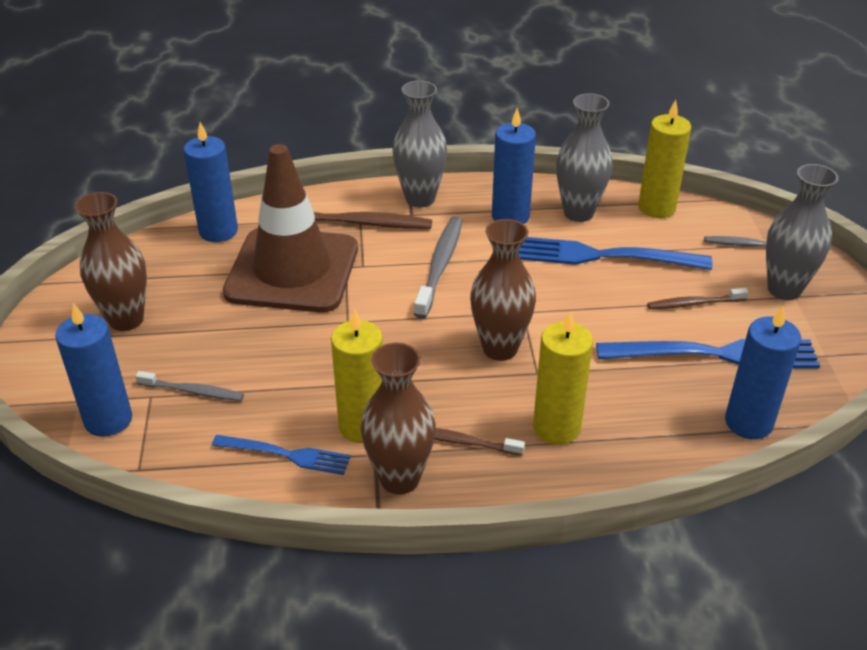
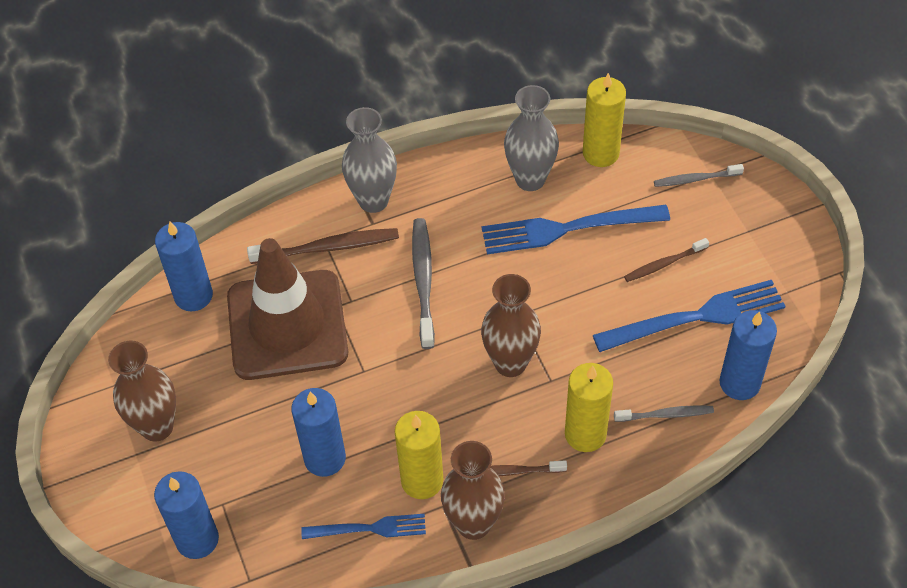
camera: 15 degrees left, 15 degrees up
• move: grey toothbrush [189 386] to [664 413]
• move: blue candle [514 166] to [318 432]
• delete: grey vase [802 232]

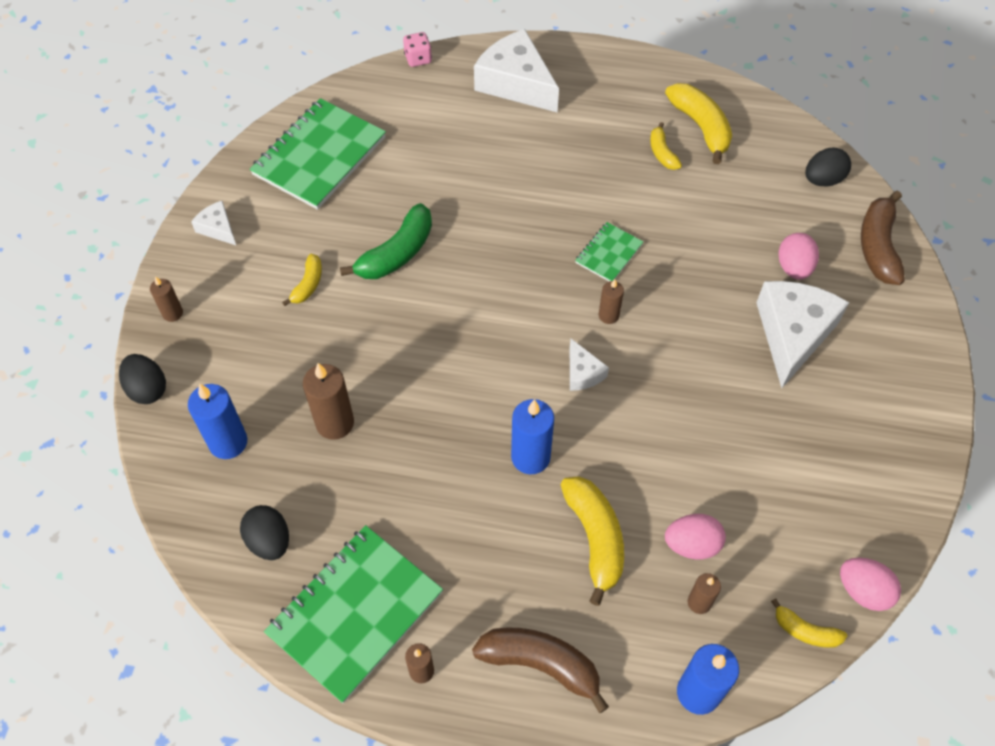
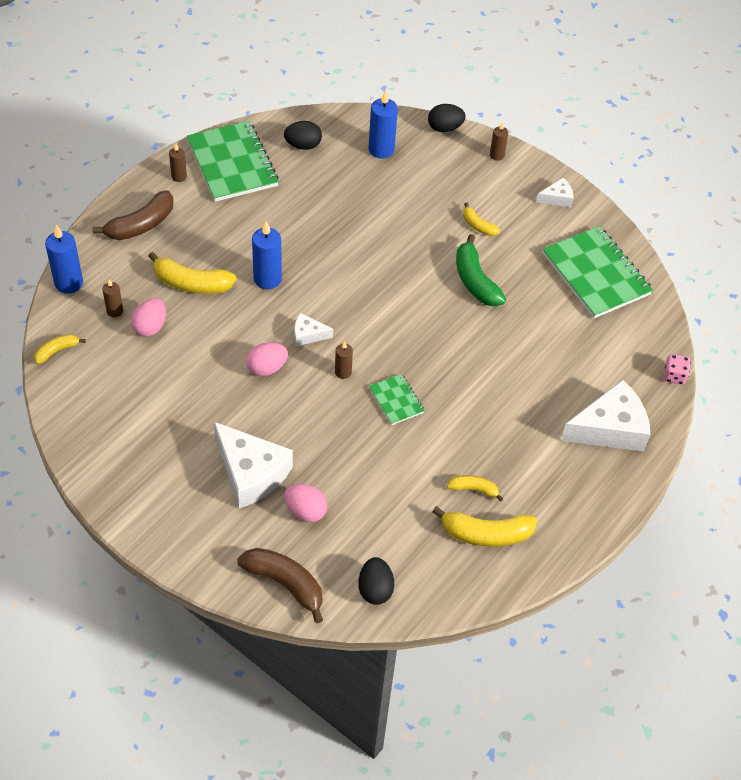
camera: 115 degrees right, 5 degrees down
• delete: brown candle [328 401]
• move: pink egg [870 584] to [267 359]

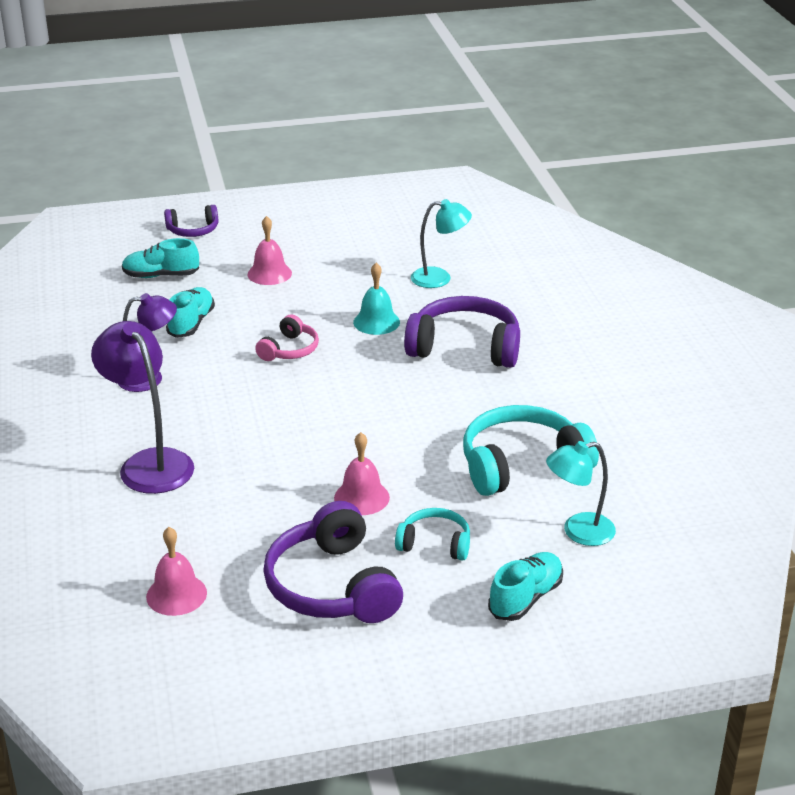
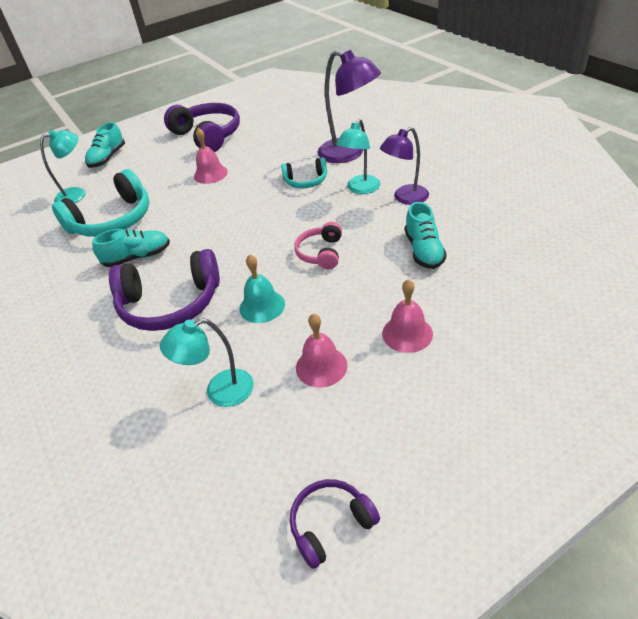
camera: 165 degrees right, 10 degrees up
• move: turquoise shoe [160 258] to [131 248]
• move: pink bell [176 571] to [321 351]
• move: purple headphones [191 221] to [335 524]
• move: turquoise headphones [432 534] to [304 172]
• insert: turquoise lamp [358 156]

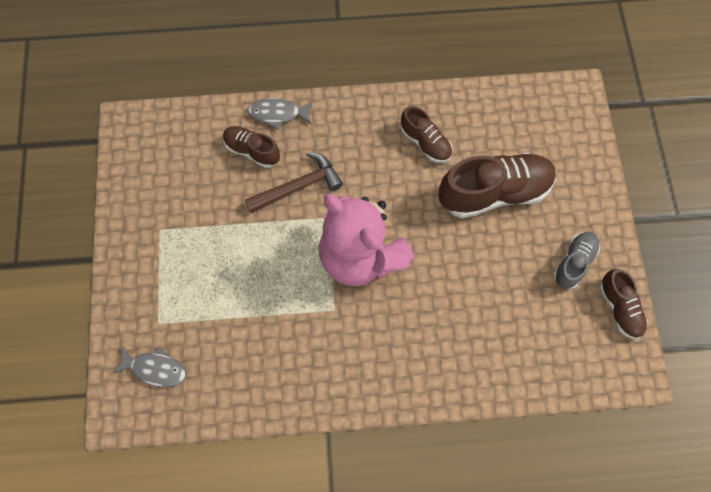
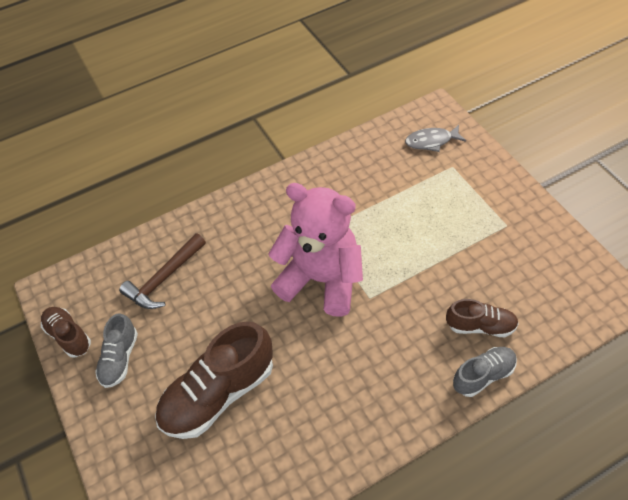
camera: 160 degrees right, 15 degrees down
• move: brown hammer [294 182] to [162 271]
• replace: grey fish [280 114] to grey shoe [485 372]
• delete: brown shoe [426 134]

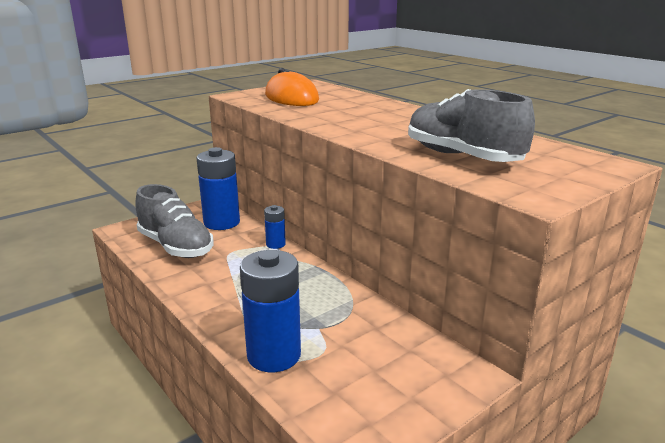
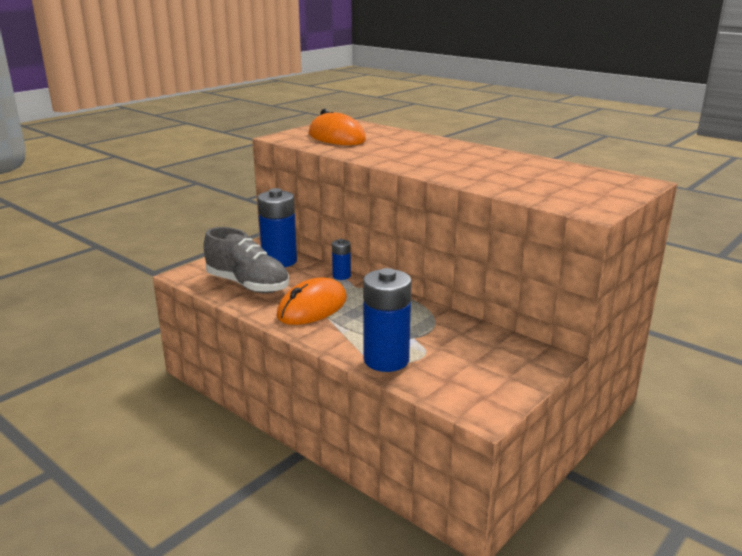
camera: 10 degrees left, 0 degrees up
• delete: grey shoe [471 125]
• insert: orange mouse [312 301]

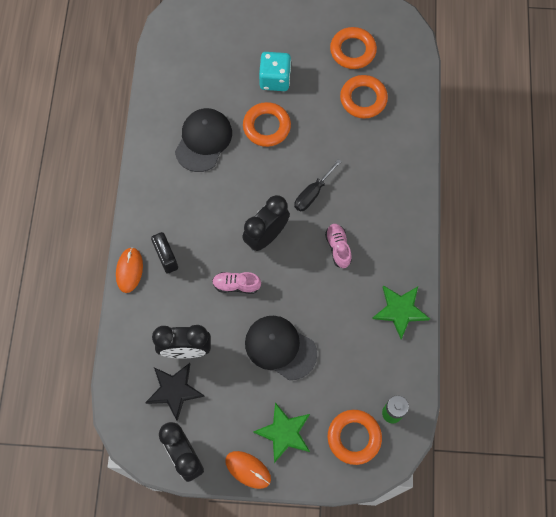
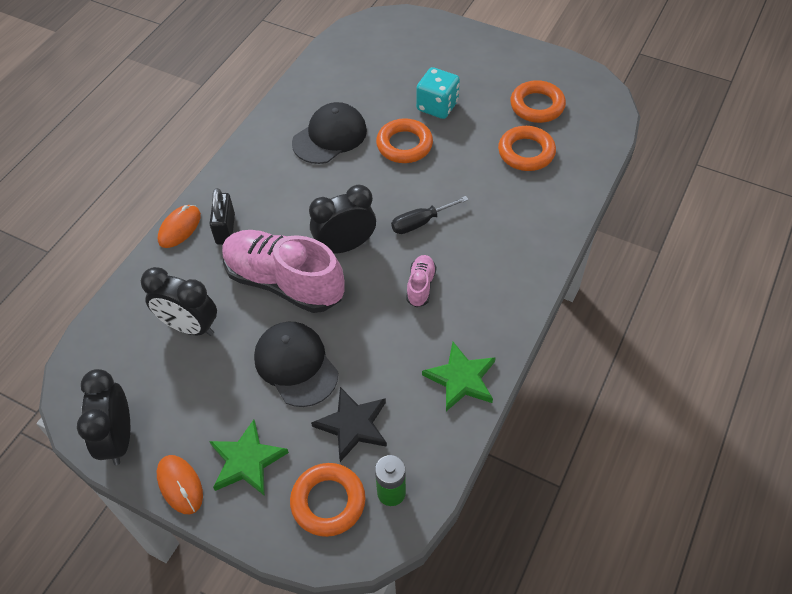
camera: 25 degrees right, 15 degrees down
• move: black star [175 392] to [349 424]
• resize: pink shoe [236 283] = [283 271] x2.26

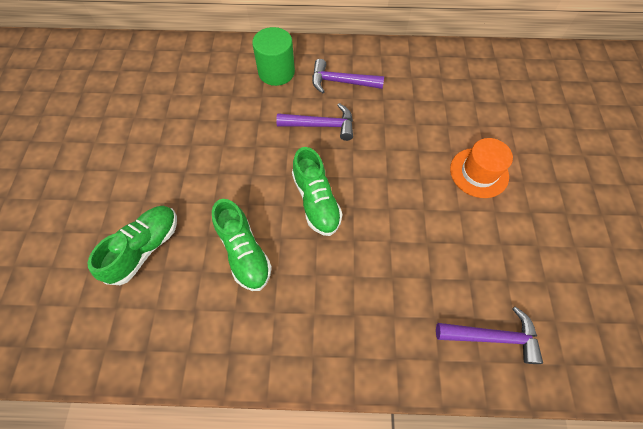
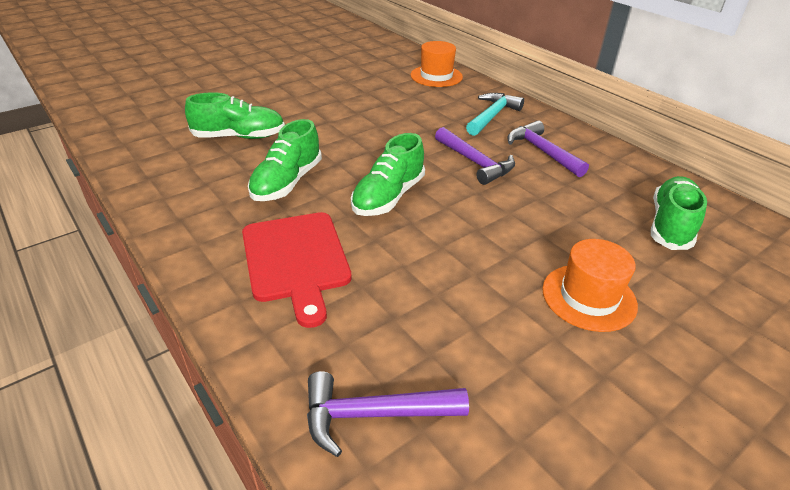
camera: 50 degrees right, 25 degrees down
• replace: green cylinder [273 56] to turquoise hammer [495 114]
• rotate: purple hammer [489 335] = [388 414] 120 degrees clockwise
• insert: red cutting board [297 270]
• insert: orange hat [437 64]
• insert: green shoe [679 213]

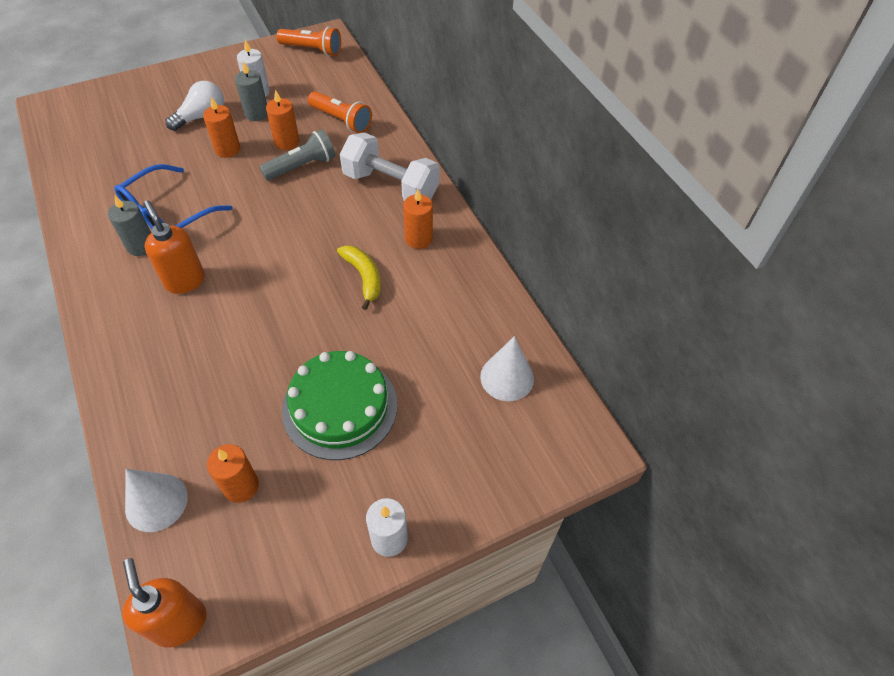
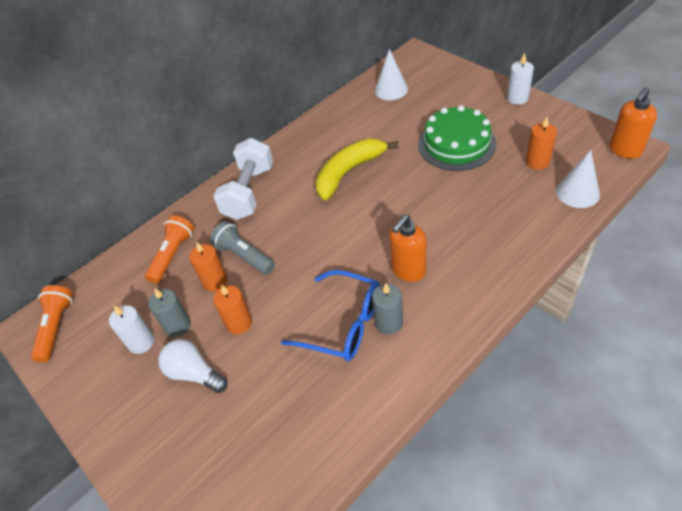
camera: 100 degrees left, 5 degrees down
• resize: yellow banana [359 277] = [357 169] x1.61
• delete: orange candle [418 219]

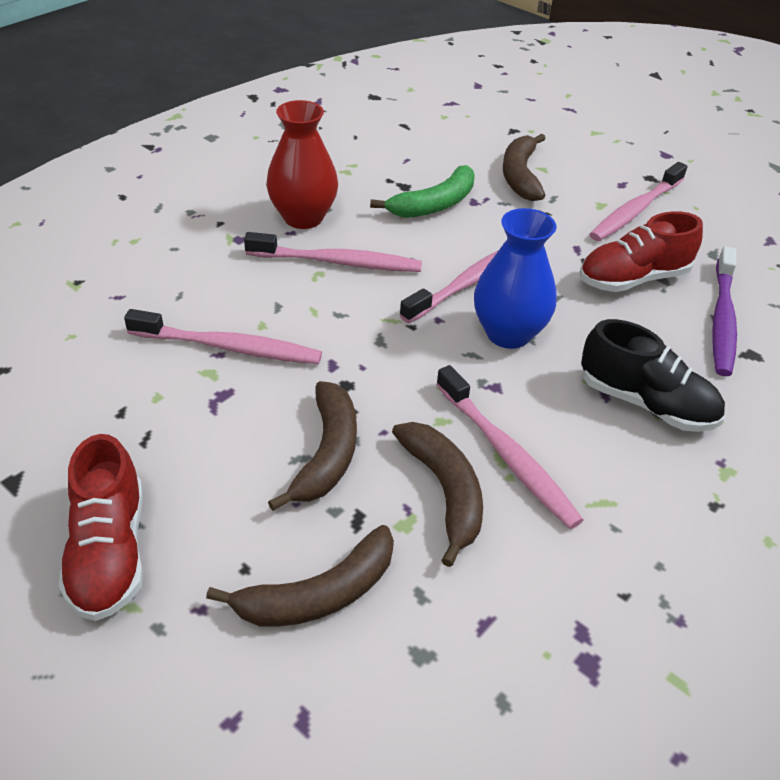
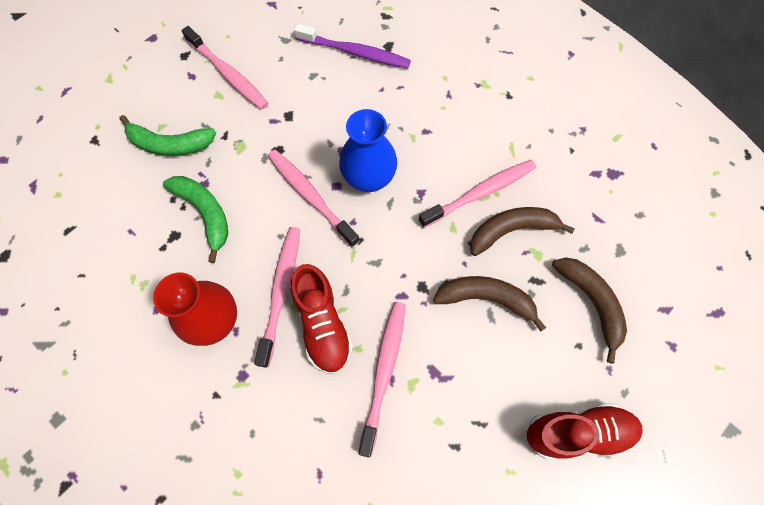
camera: 85 degrees left, 25 degrees up
• recolor: brown banana [524 167] to green banana [168 135]
• move: red shoe [641 251] to [322 319]
• delete: black shoe [653 375]

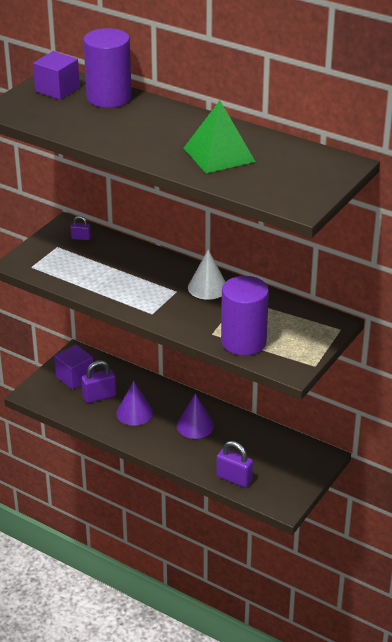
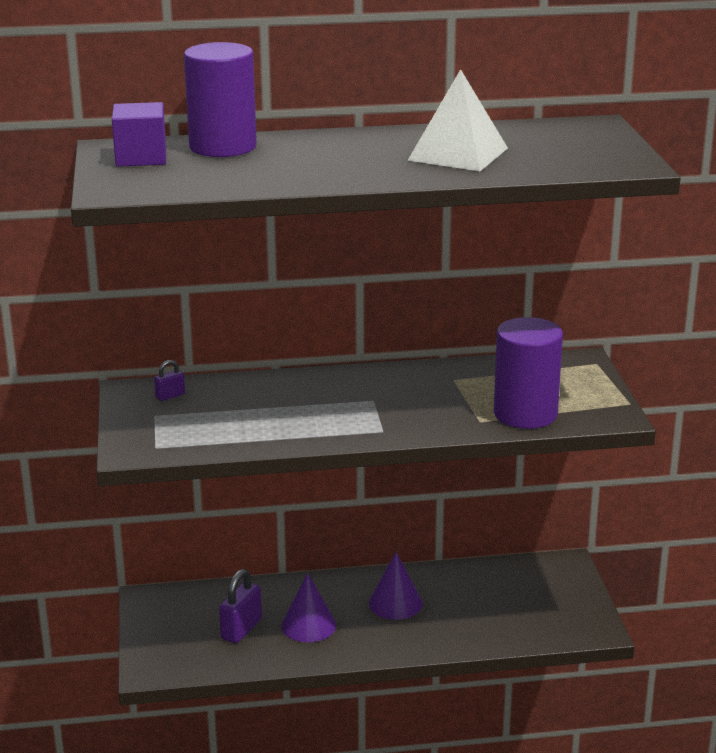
camera: 40 degrees left, 10 degrees down
• delete: purple cube [74 367]
• recolor: green pyramid [220 136] to white pyramid [457 120]
• delete: white cone [206 275]
• delete: purple padlock [234 464]

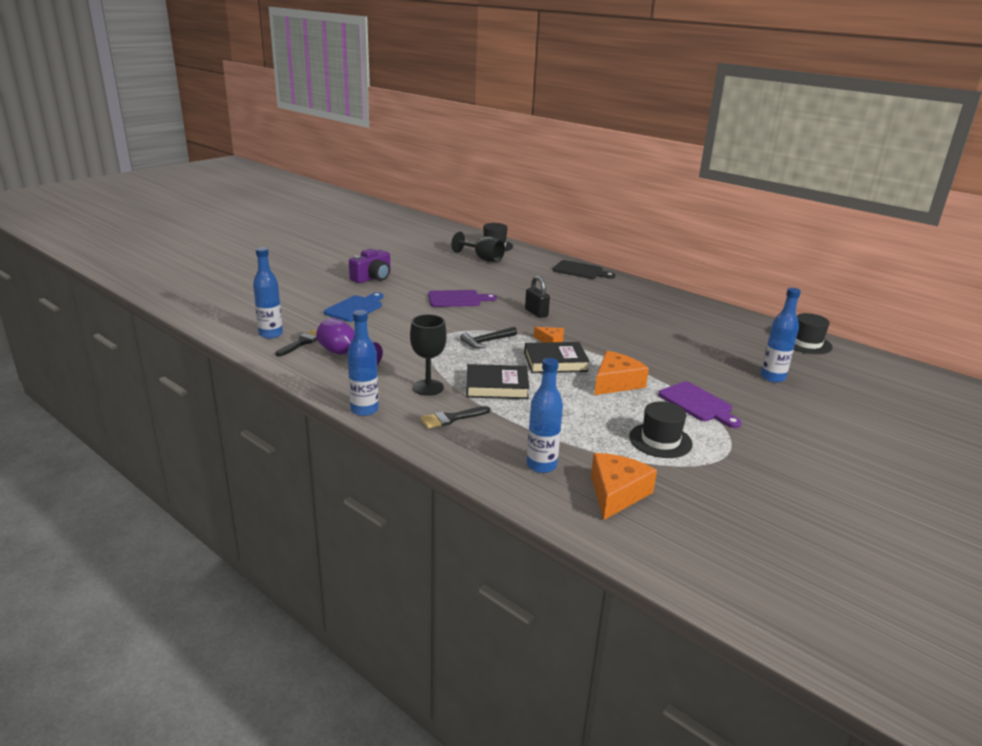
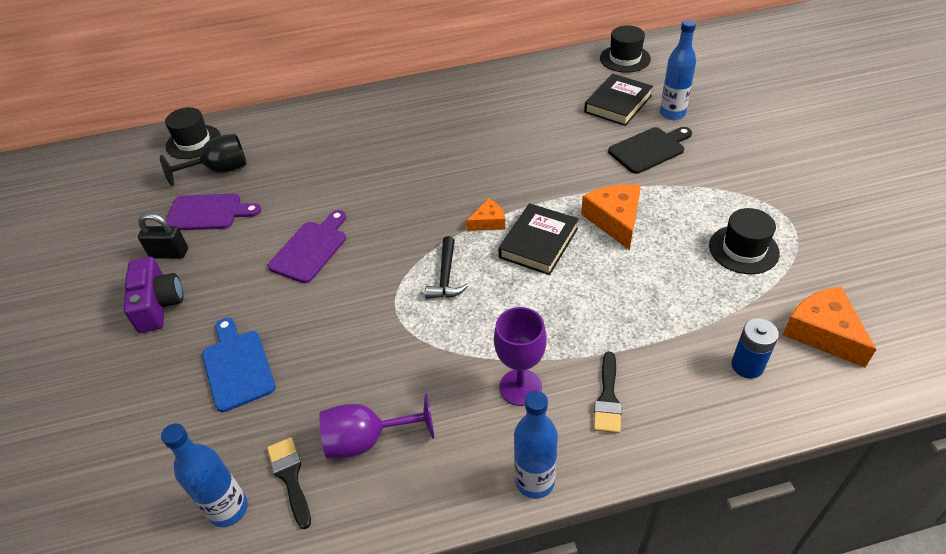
camera: 50 degrees left, 20 degrees up
• recolor: black goblet [428 355] to purple goblet [520 356]
• move: black book [497 381] to [618 100]
• move: black padlock [537 297] to [163 235]
• replace: blue bottle [545 415] to blue battery [755 348]
• move: black cutting board [584 269] to [650 150]
• move: purple cutting board [700 405] to [213 212]

